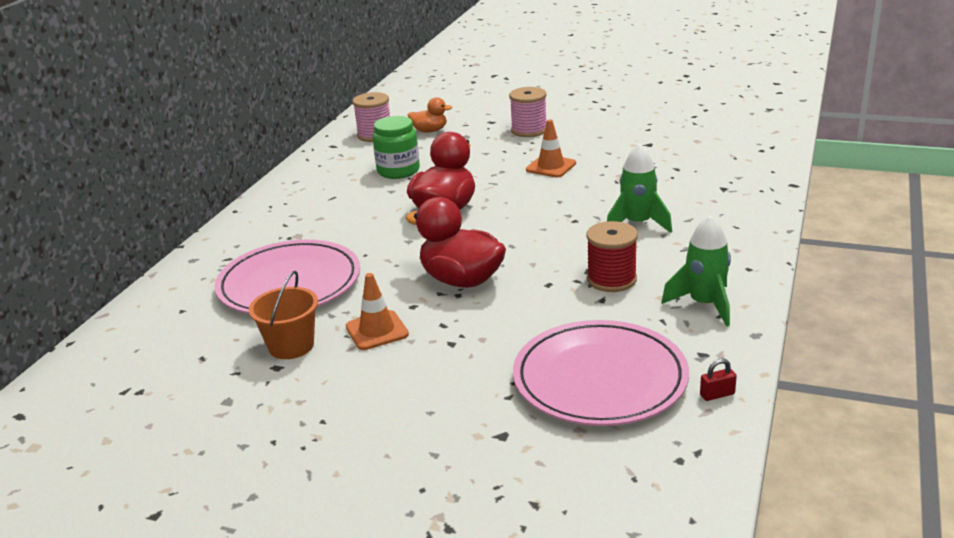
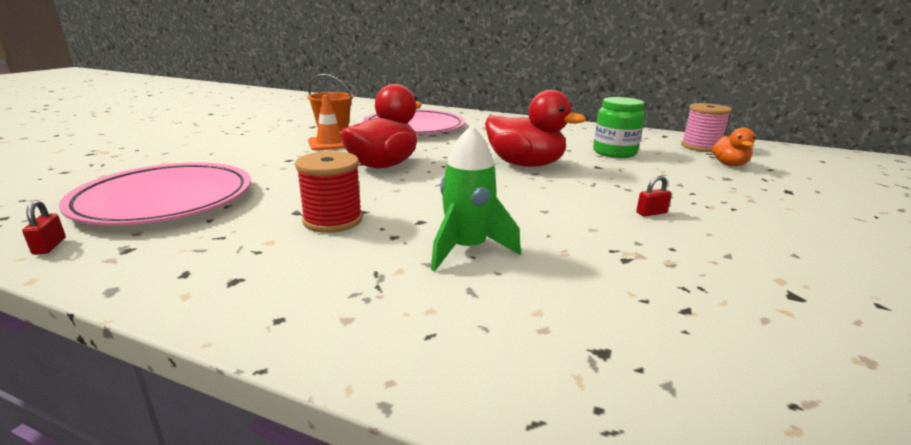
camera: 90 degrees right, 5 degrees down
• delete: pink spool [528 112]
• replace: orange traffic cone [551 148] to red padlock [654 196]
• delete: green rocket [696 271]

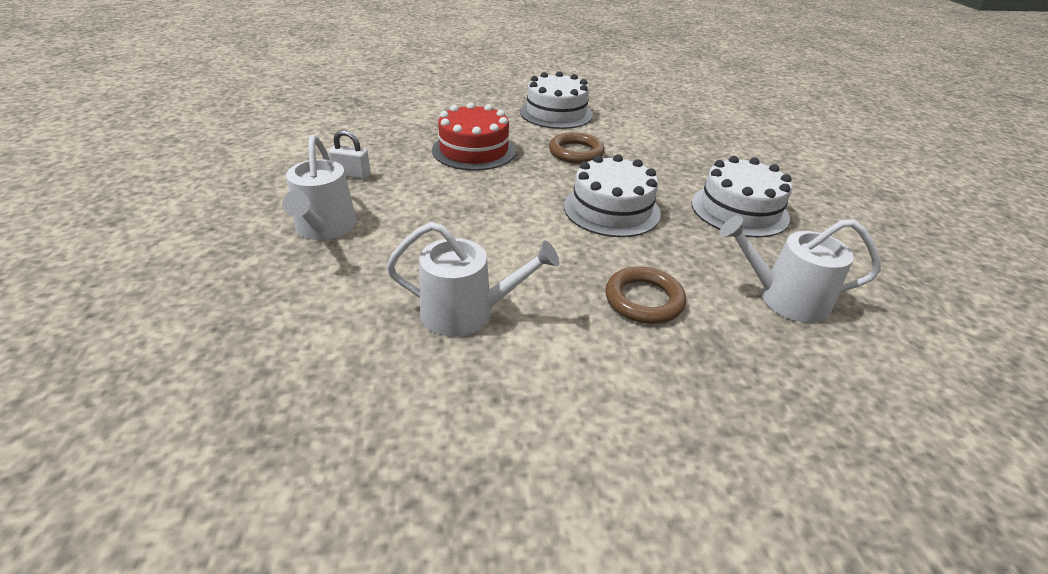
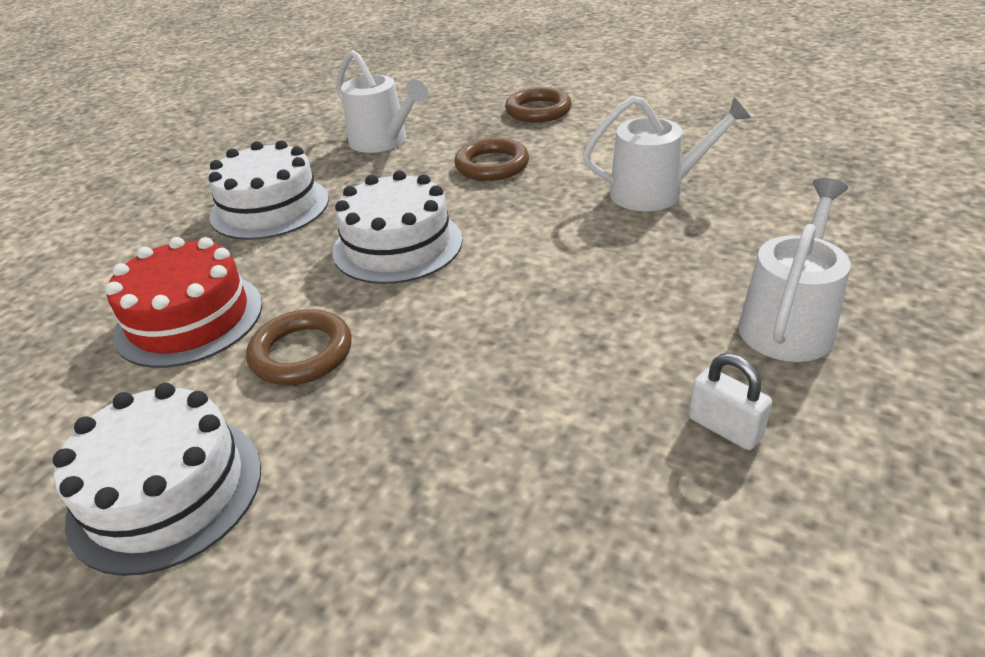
camera: 140 degrees left, 0 degrees up
• rotate: white watering can [472 279] = [667 153] 135 degrees clockwise
• move: red cake [474 136] to [183 302]
• insert: brown ring [538 105]

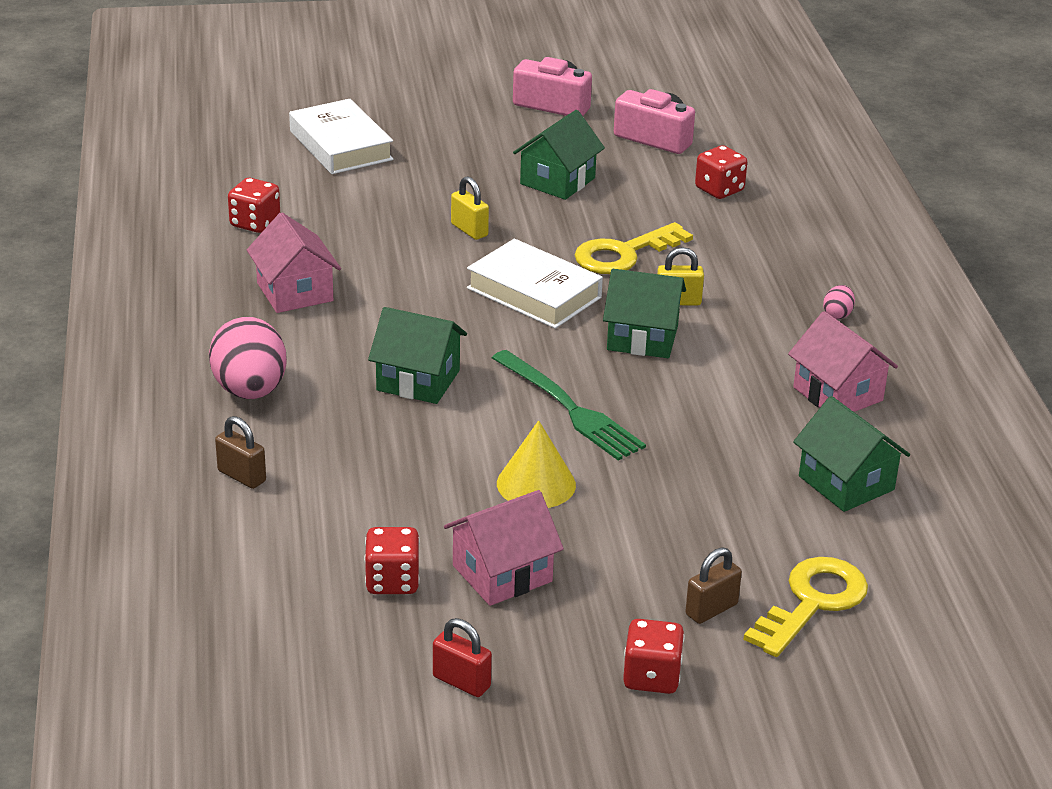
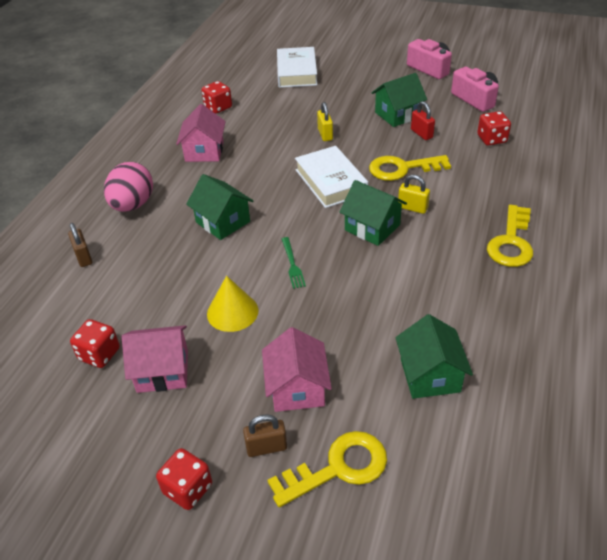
camera: 30 degrees right, 10 degrees up
• move: red padlock [462 657] to [423 120]
• resize: green fork [569 405] = [294 263] x0.54
• move: pink house [843 361] to [297 369]
• replace: pink egg [839 302] to yellow key [510 236]

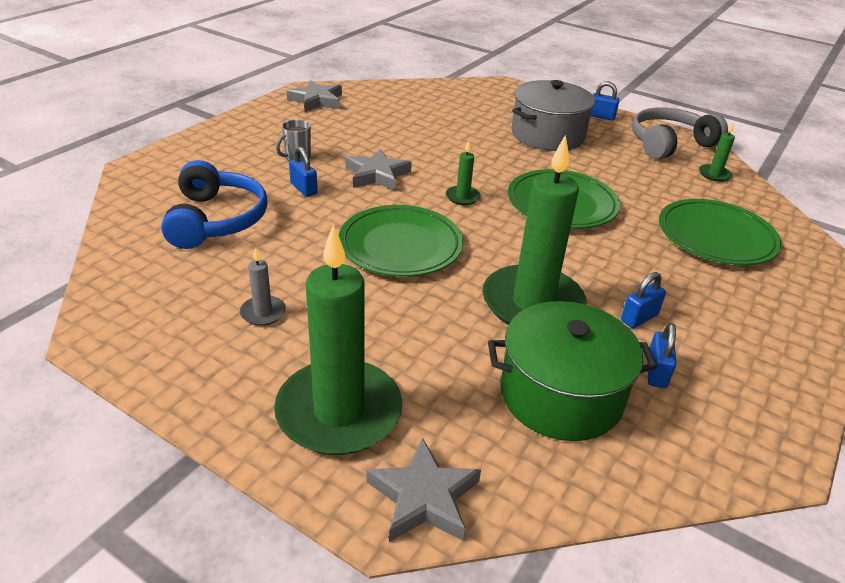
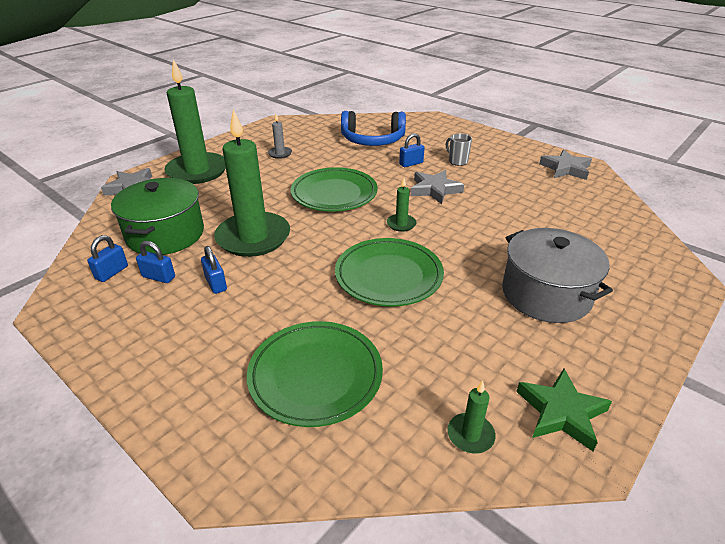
camera: 100 degrees right, 0 degrees up
• move: blue padlock [605 101] to [107 258]
• replace: grey headphones [680 133] to green star [564 410]

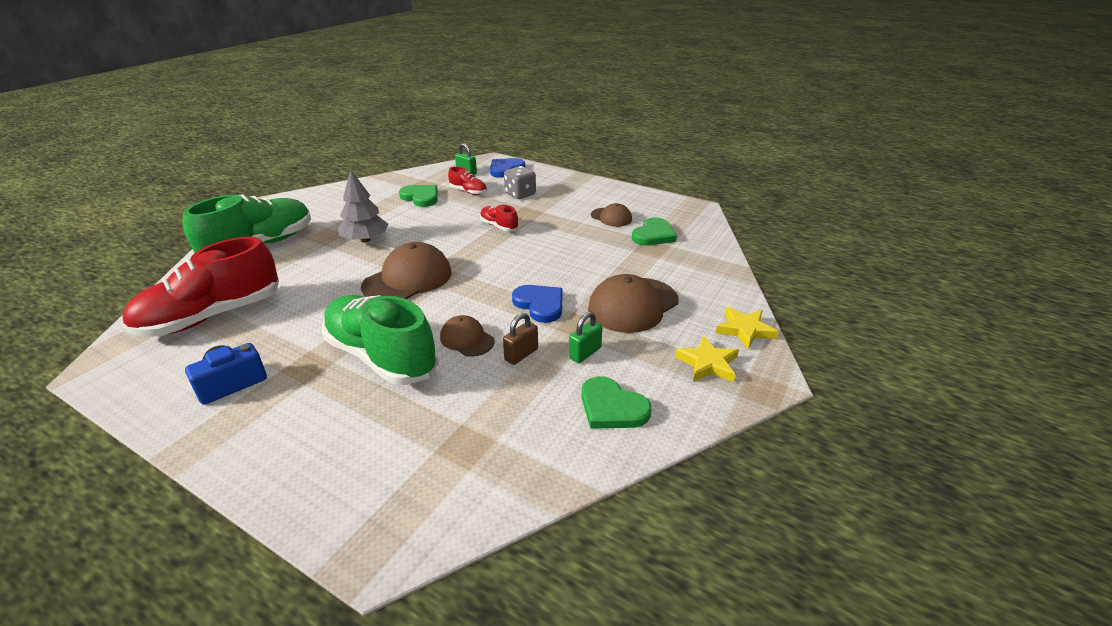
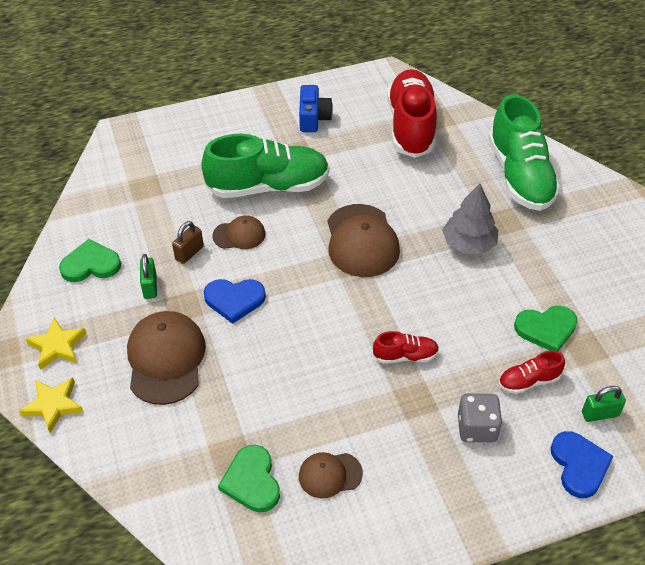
camera: 130 degrees right, 15 degrees up
• rotate: brown padlock [520 339] = [188 242] 45 degrees clockwise

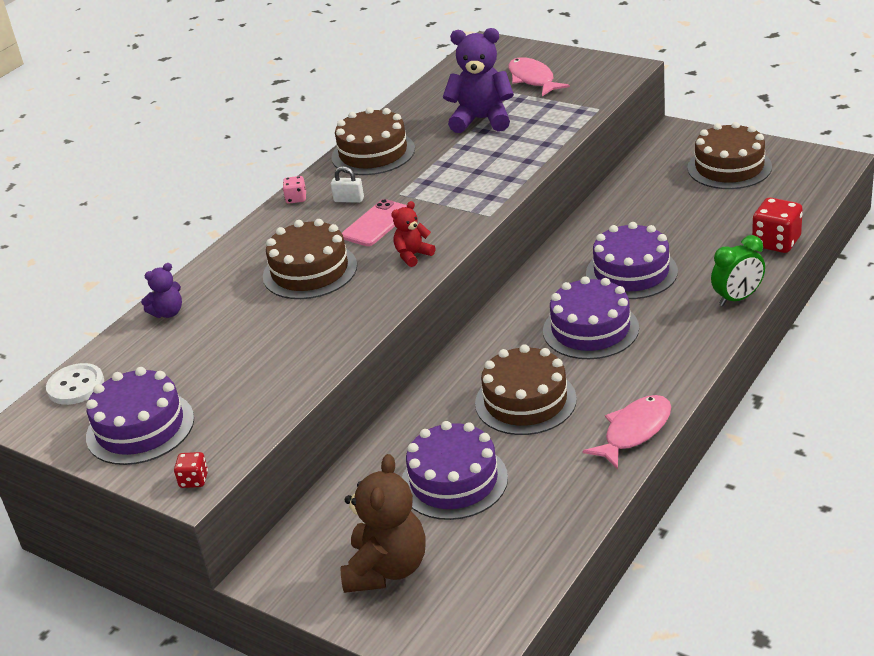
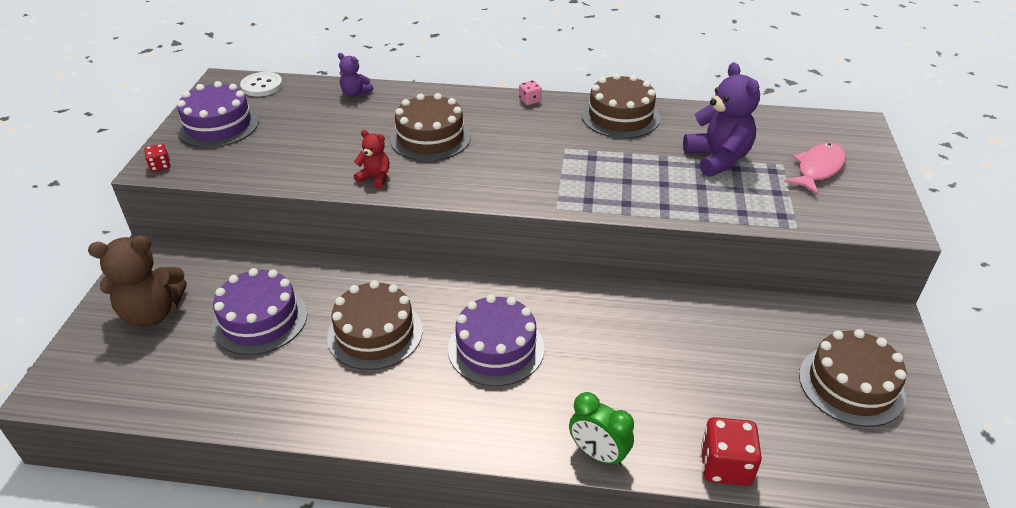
camera: 60 degrees right, 5 degrees up
• delete: white padlock [347 184]
• delete: pink phone [374 222]
• move: red teddy bear [413 234] to [371 159]
• delete: pink fish [627 432]
• delete: purple cake [632 260]

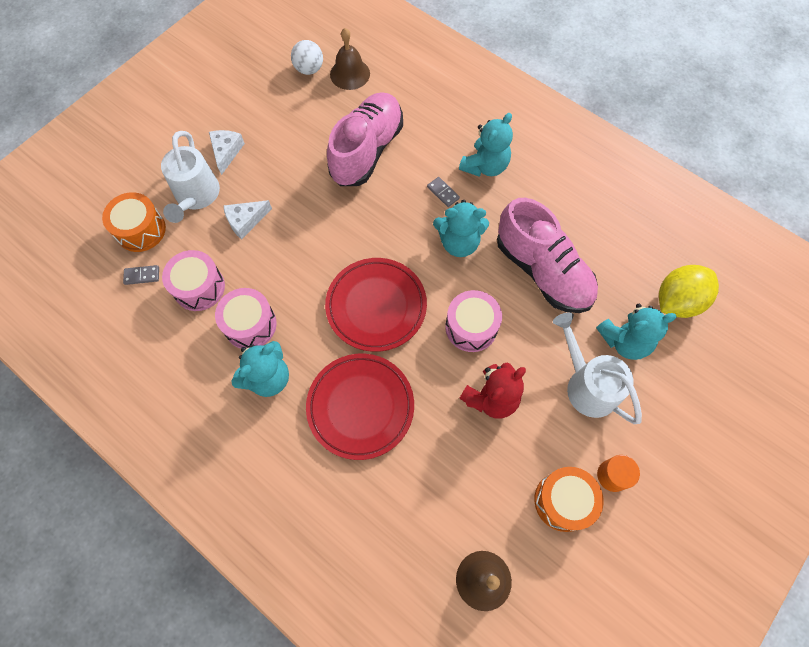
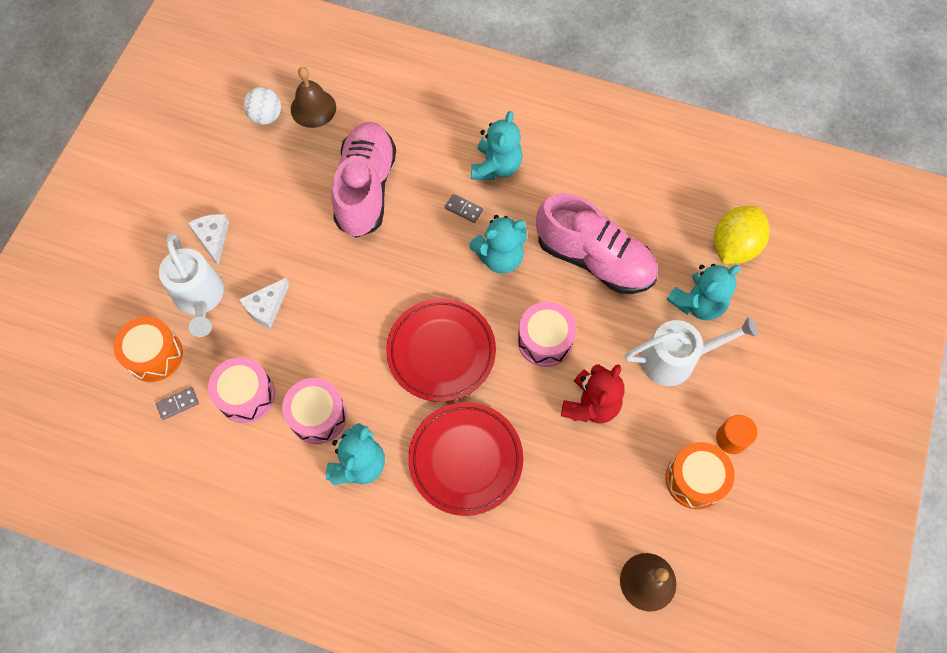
camera: 20 degrees left, 0 degrees up
• rotate: white watering can [597 368] = [691 351] 135 degrees clockwise

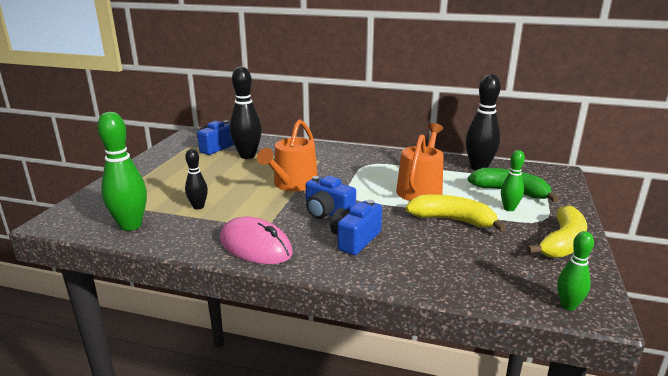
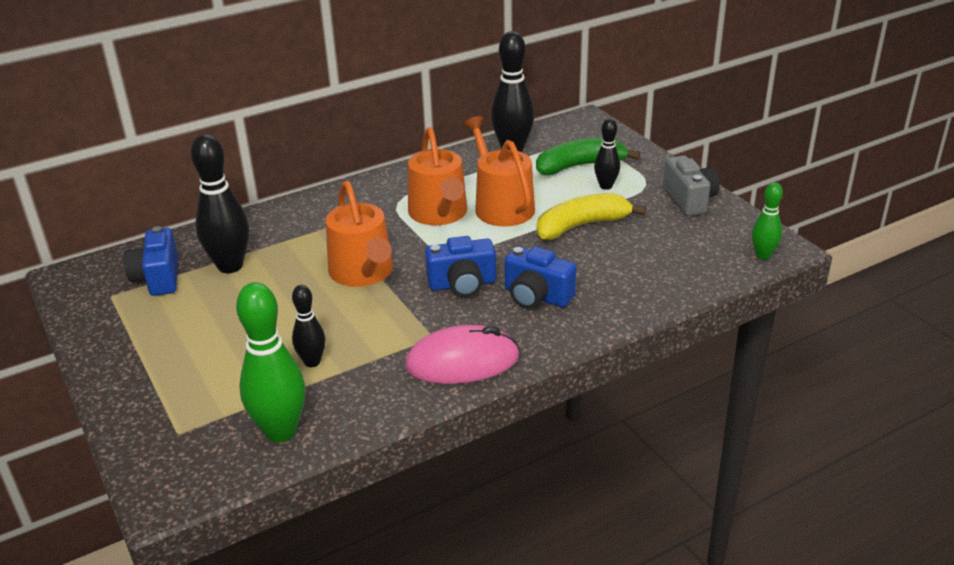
camera: 45 degrees left, 10 degrees up
• rotate: blue camera [356 227] = [540 277] 45 degrees counterclockwise
• recolor: green bowling pin [513 180] to black bowling pin [607 154]
• replace: yellow banana [556 231] to grey camera [691 185]
• insert: orange watering can [437 176]

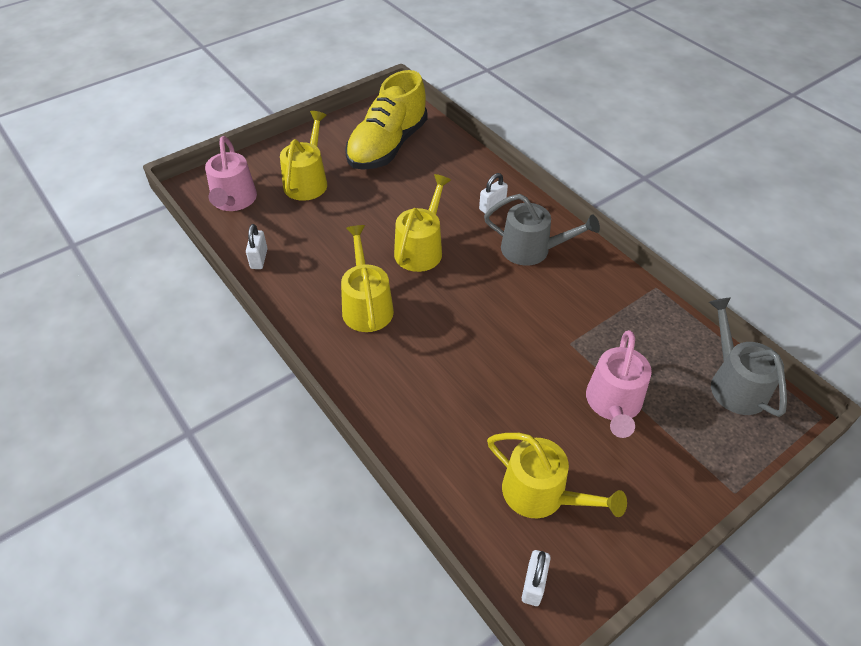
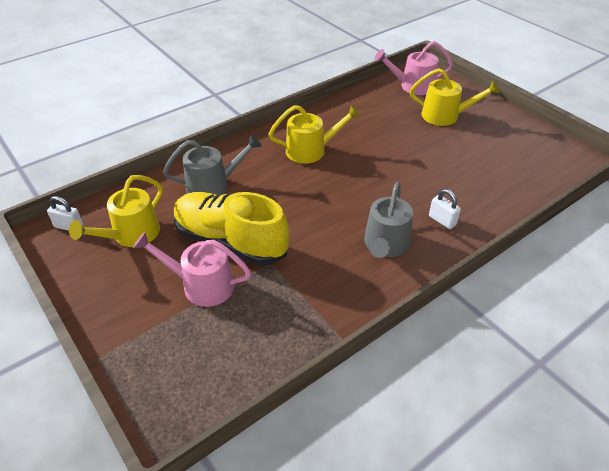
camera: 90 degrees right, 5 degrees down
• delete: white padlock [257 246]
• move: yellow shoe [386 120] to [232 229]
• delete: yellow watering can [422 223]
• move: grey watering can [748 357] to [212 164]

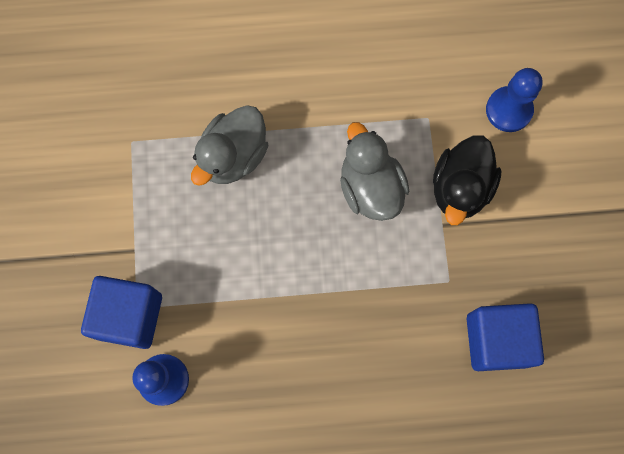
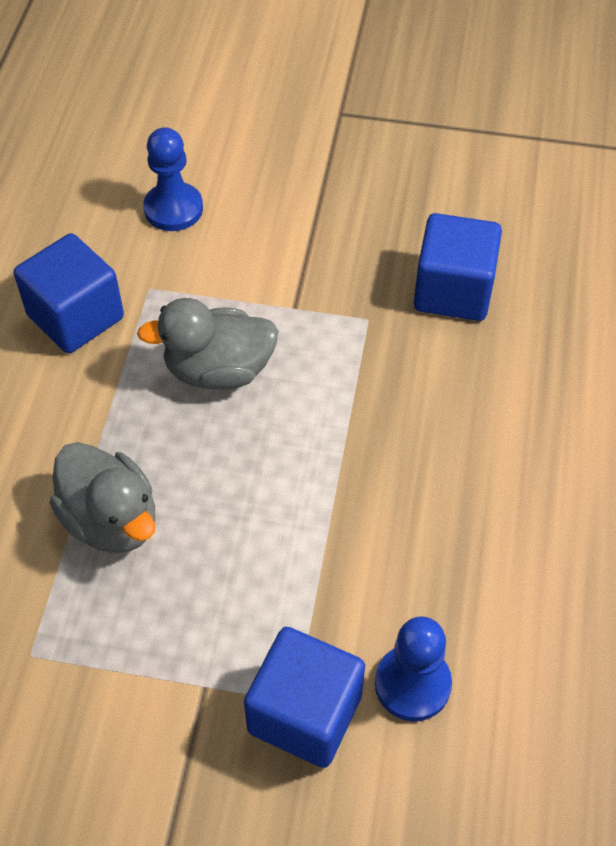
camera: 75 degrees left, 20 degrees down
• delete: black duck [467 180]
• insert: blue cube [69 293]

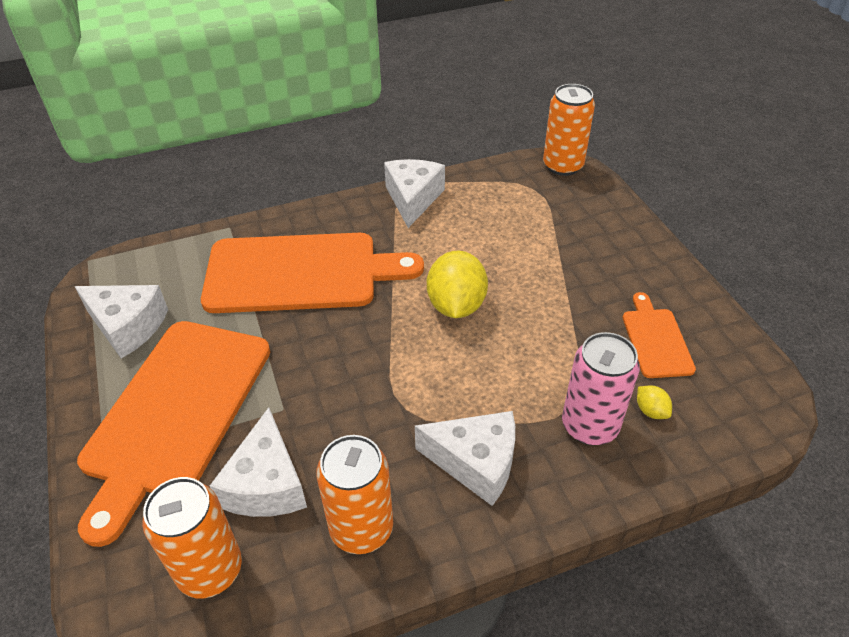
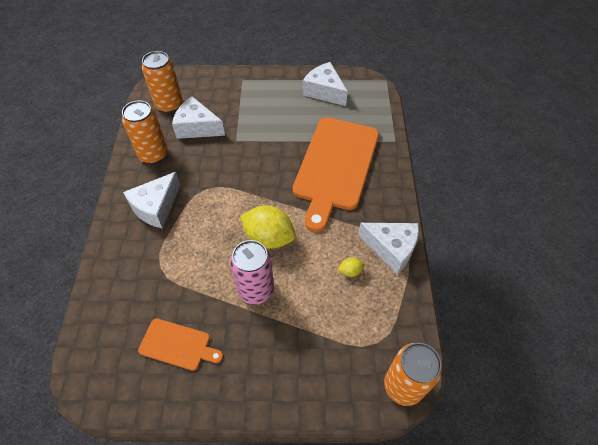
camera: 110 degrees right, 10 degrees up
• rotate: white cheese [121 321] = [325 84] 90 degrees clockwise
• delete: orange cutting board [173 434]
• move: pink can [601 388] to [252 272]
• move: yellow lemon [654 402] to [352 267]

